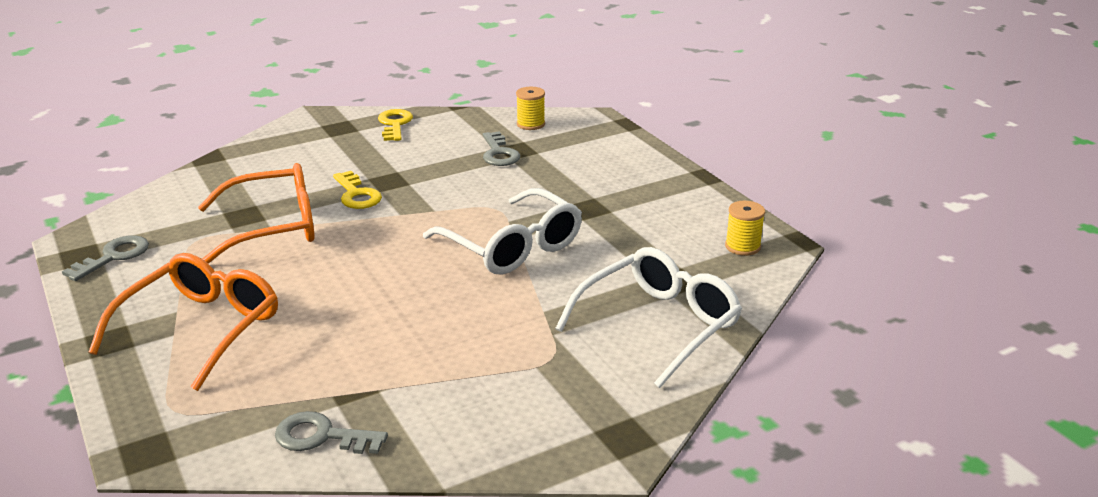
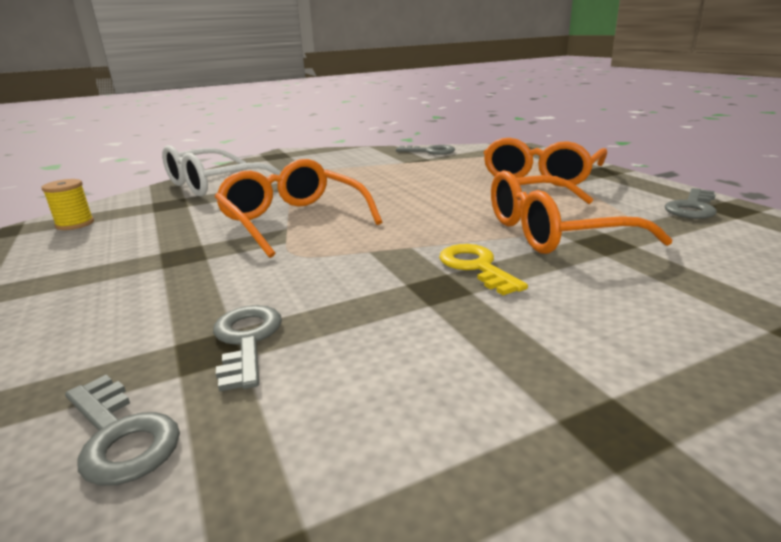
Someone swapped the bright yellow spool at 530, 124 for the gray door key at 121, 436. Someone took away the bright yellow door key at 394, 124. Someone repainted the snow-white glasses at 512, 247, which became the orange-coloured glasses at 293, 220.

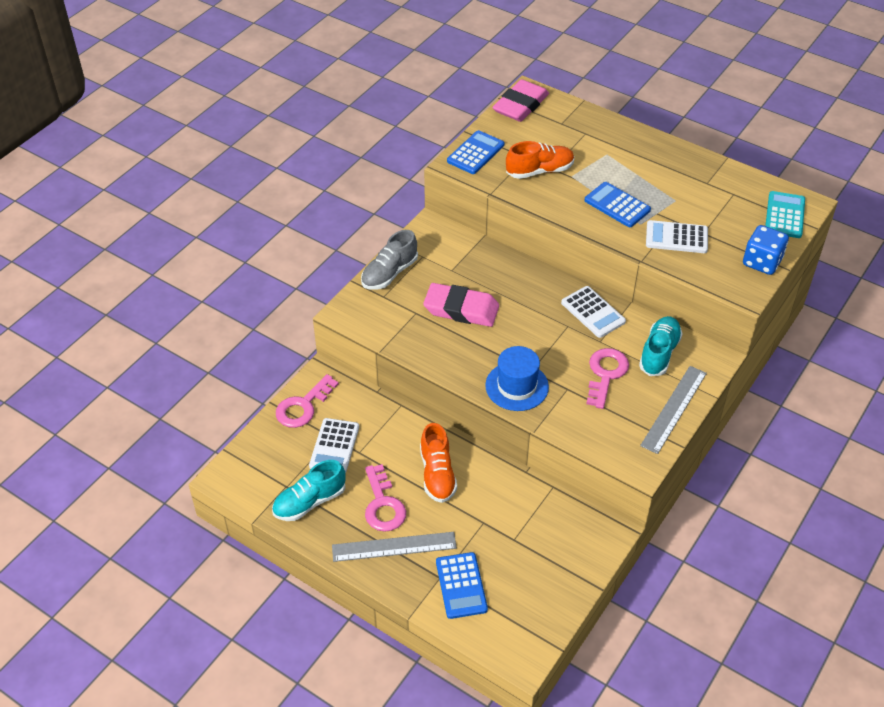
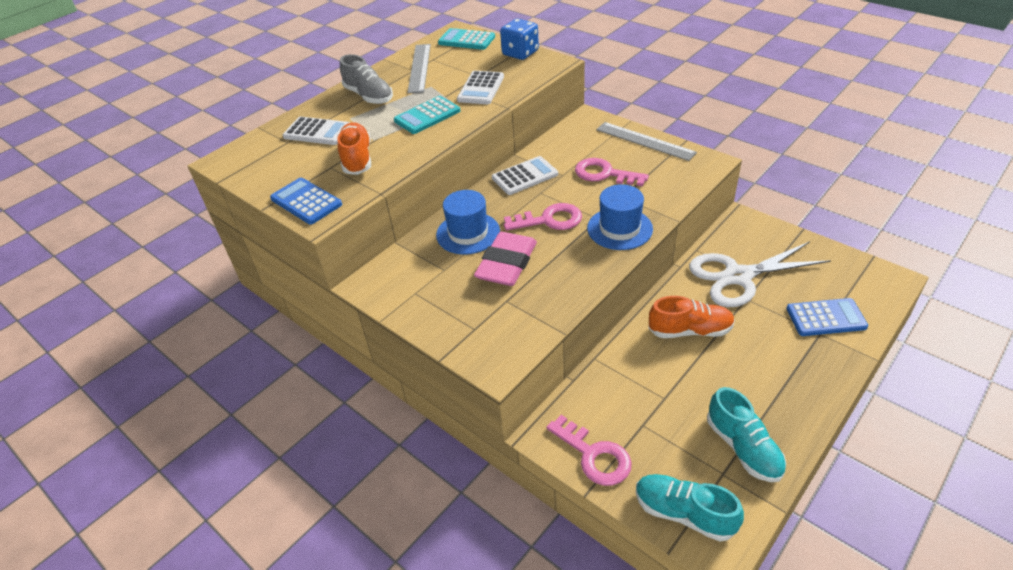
Someone took away the rose-pink gum eraser at 520, 105. Someone repainted the cobalt calculator at 617, 205, which became the turquoise calculator at 427, 116. Someone carried the gray shoe from 389, 273 to 369, 96. Someone carried the turquoise shoe from 659, 353 to 684, 513. Someone carried the snow-white calculator from 334, 446 to 317, 132. Someone carried the rose-pink door key from 383, 505 to 549, 220. Someone carried the gray straightedge from 394, 546 to 419, 68. Someone put down the cobalt hat at 468, 233. Someone put down the snow-white shears at 738, 276.

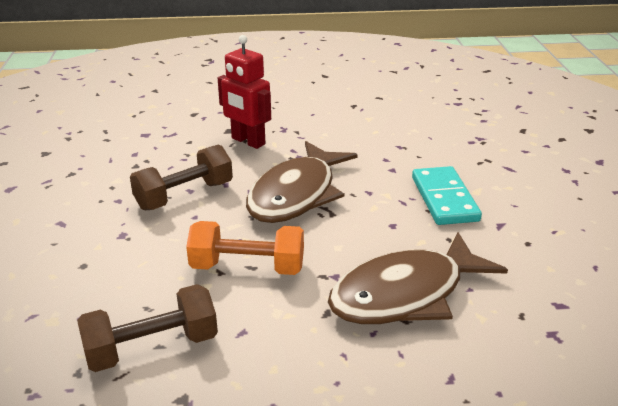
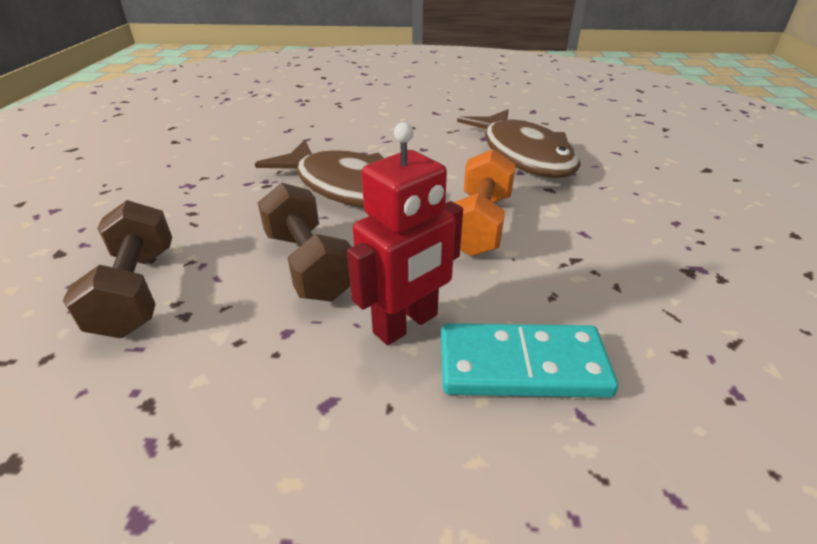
Someone carried the red toy robot from 248, 141 to 406, 324. Someone carried the turquoise domino tile from 444, 199 to 522, 365. Someone carried the russet dumbbell from 152, 347 to 137, 291.

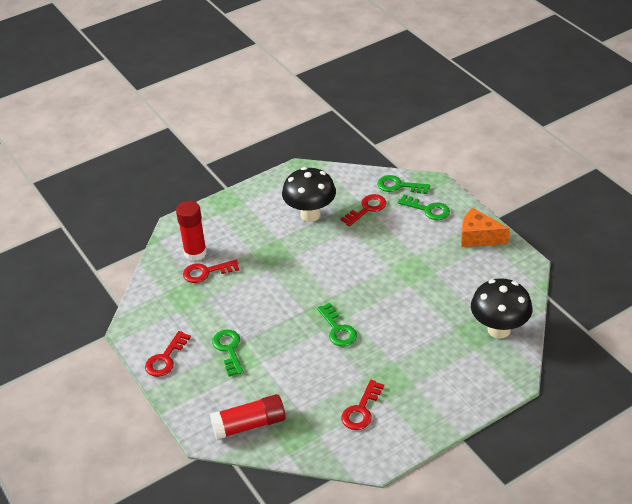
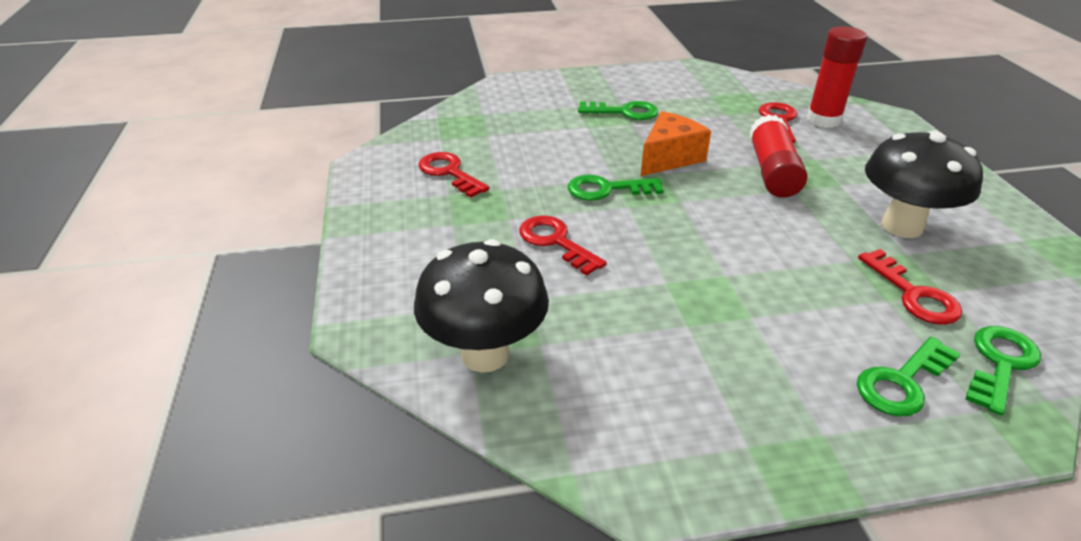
Someone carried the orange-coloured piece of cheese from 478, 237 to 669, 158. Someone carried the red door key from 165, 358 to 556, 242. Someone carried the red stick of glue from 249, 425 to 772, 171.

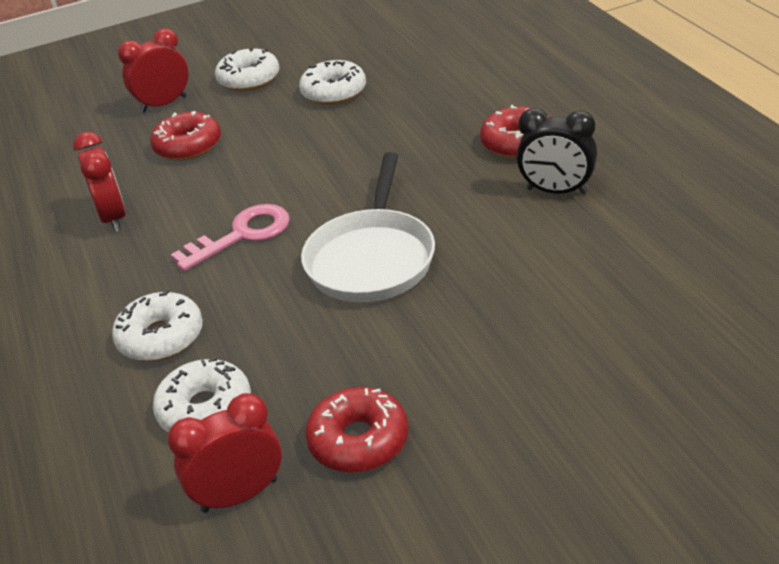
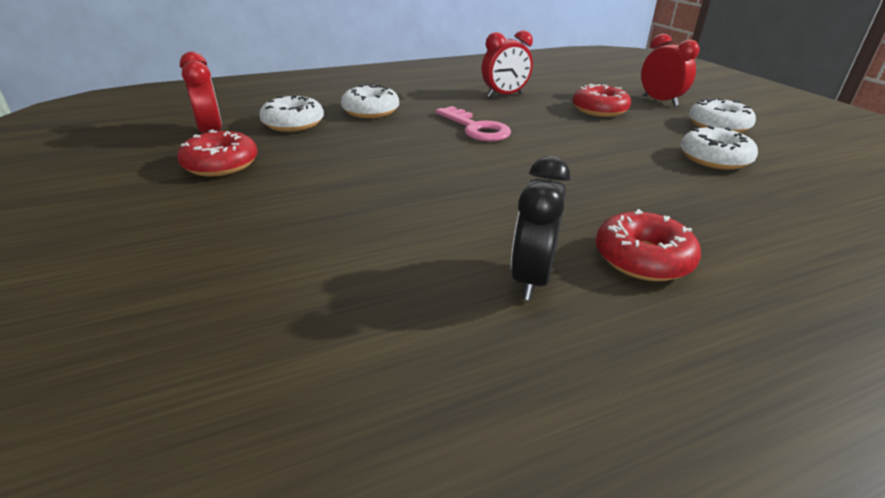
Someone took away the snow-white frying pan at 372, 259.

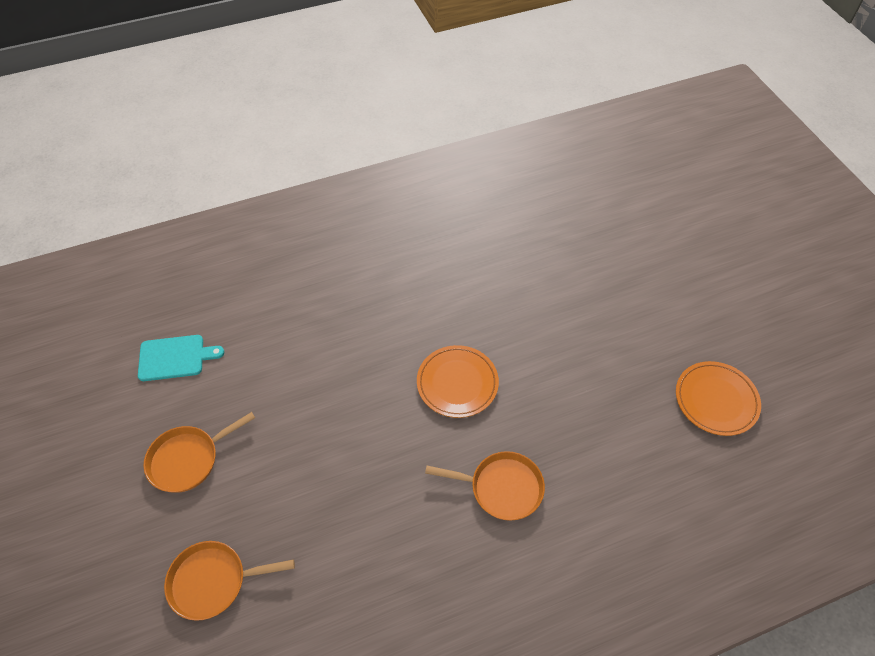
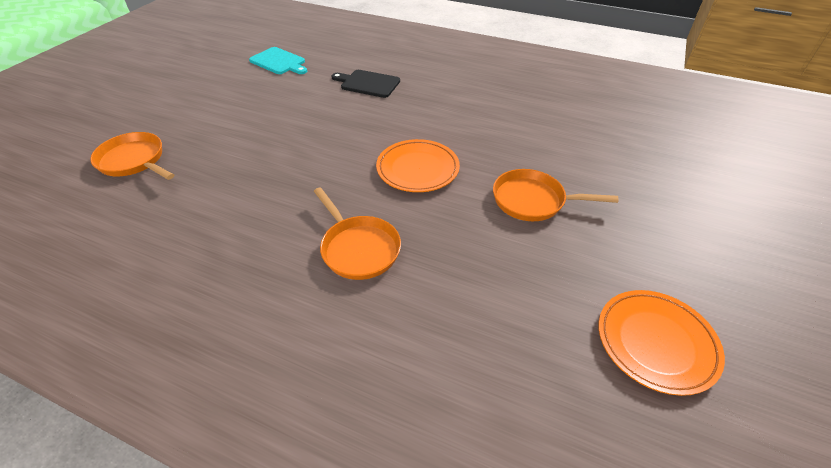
Someone carried the orange-coloured frying pan from 188, 459 to 533, 200. Someone put down the ebony cutting board at 368, 83.

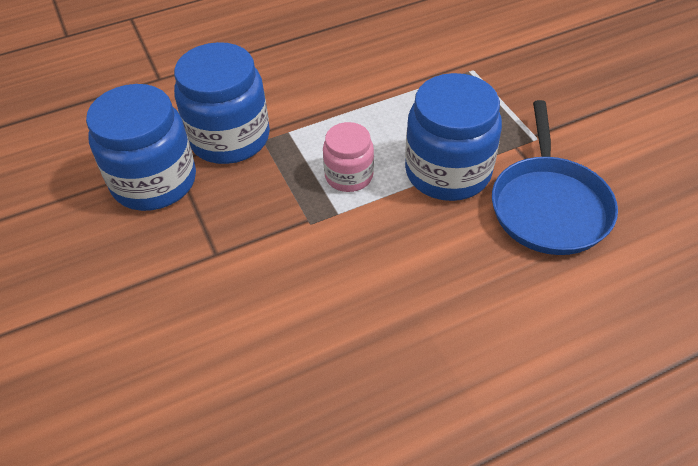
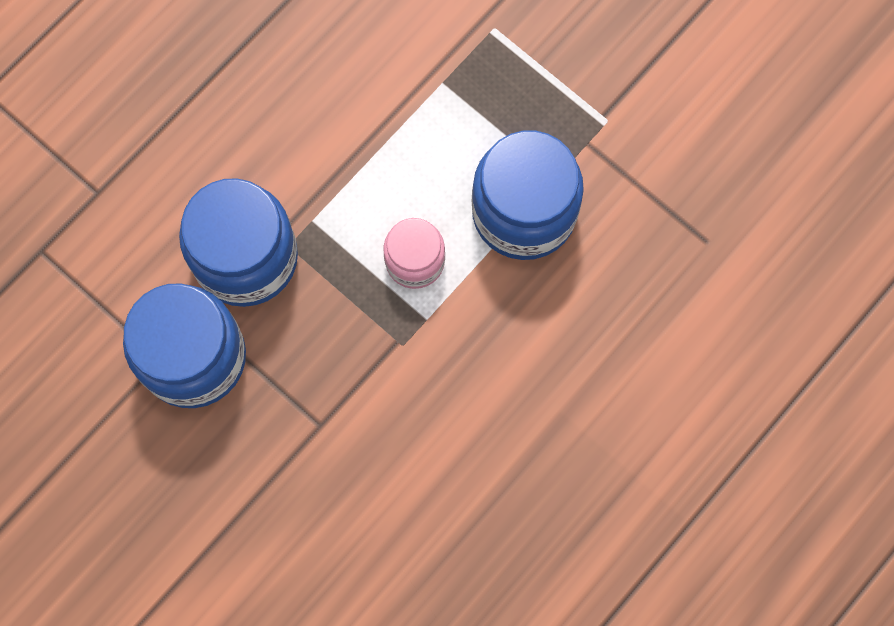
Someone took away the cobalt frying pan at 549, 206.

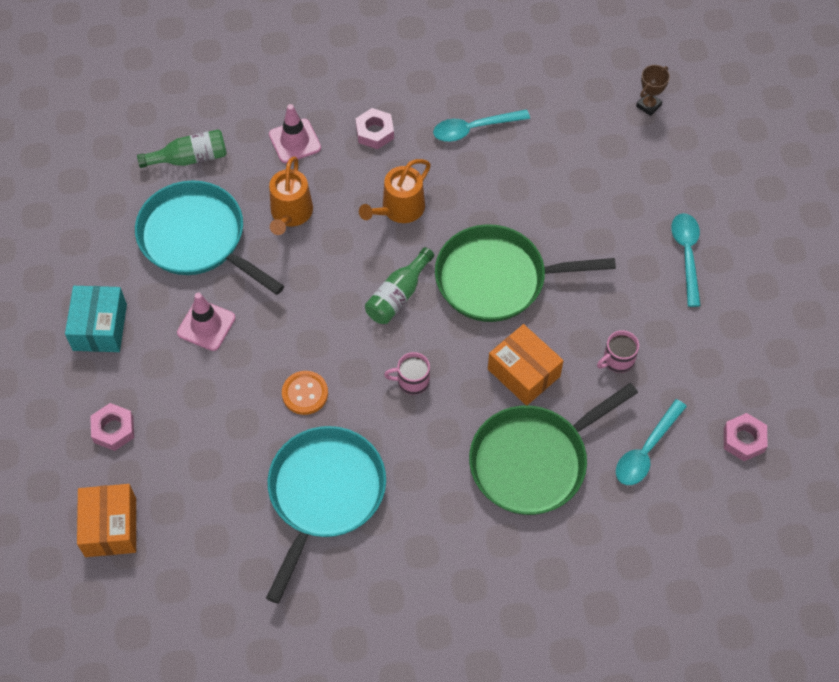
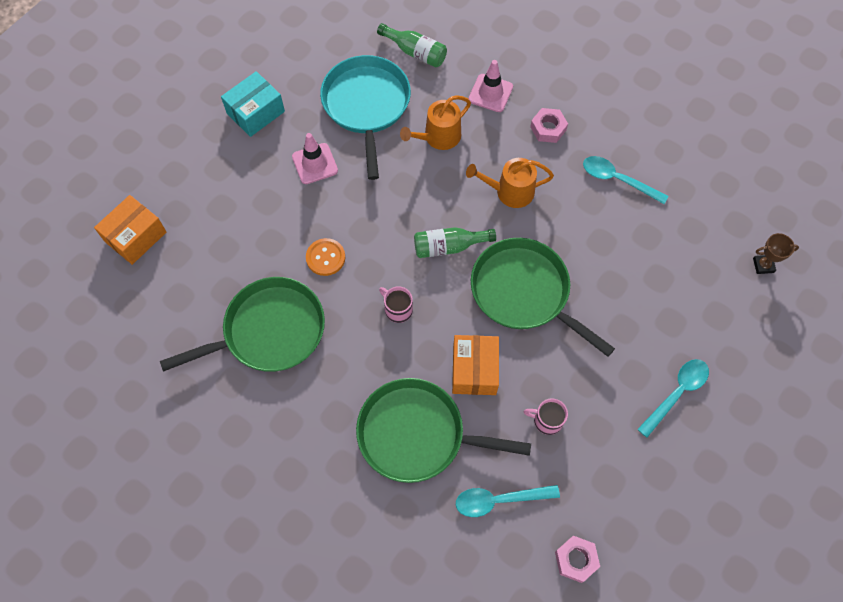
Someone took away the rose-pink hex nut at 113, 429. Someone repainted the turquoise frying pan at 324, 494, which became the leaf-green frying pan at 269, 331.

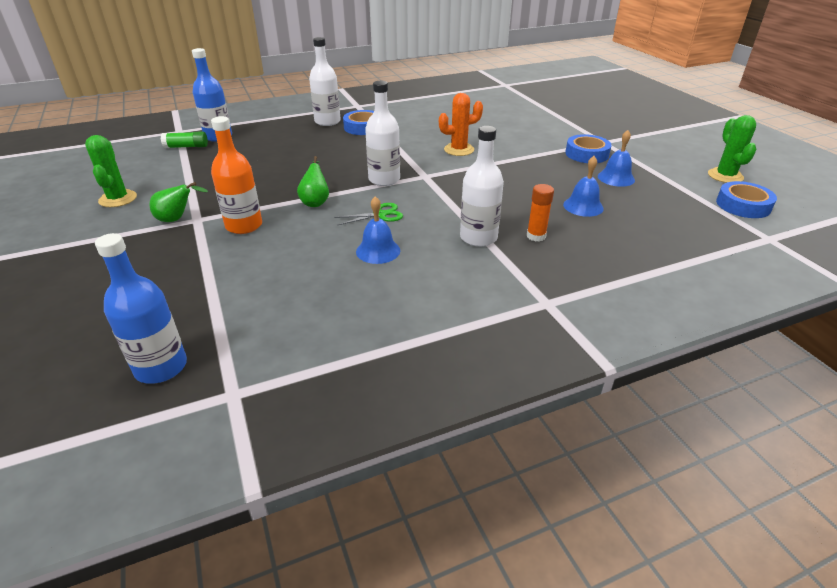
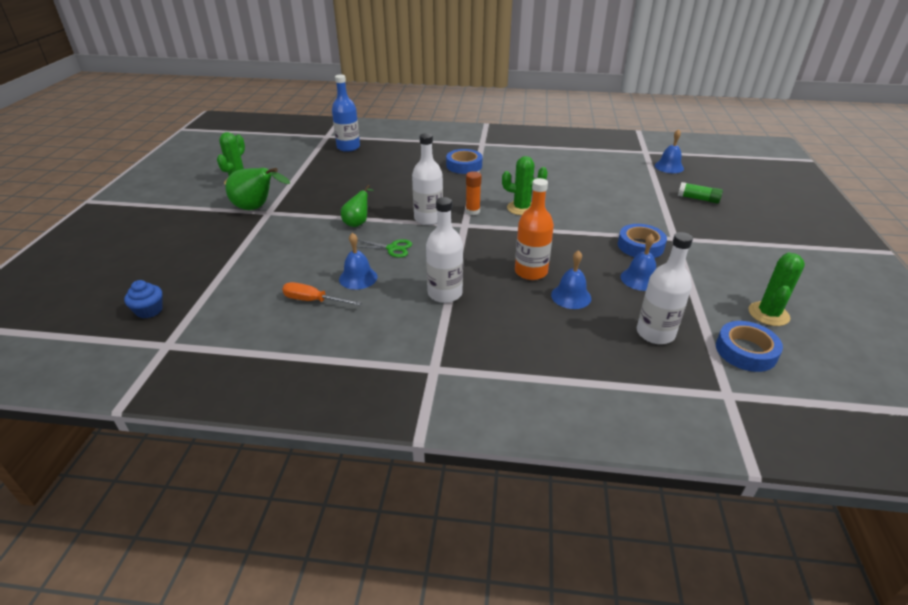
Someone carried the snow-white drink bottle from 327, 121 to 655, 333. Someone repainted the orange-coloured saguaro cactus at 459, 150, which became the leaf-green saguaro cactus at 521, 208. Someone carried the orange-coloured drink bottle from 244, 226 to 531, 272. Someone carried the leaf-green stick of glue from 186, 147 to 698, 199. Someone scaled the leaf-green pear at 177, 219 by 1.61. Someone carried the orange-coloured stick of glue from 536, 236 to 472, 211. Someone swapped the cobalt drink bottle at 161, 367 for the cobalt fairy cake at 149, 310. Someone put down the cobalt school bell at 669, 167. Someone put down the orange-coloured screwdriver at 313, 301.

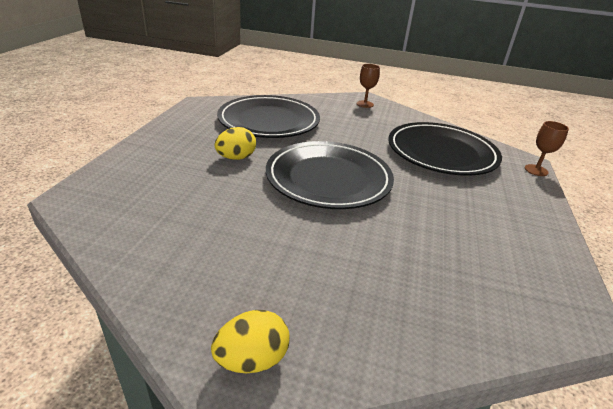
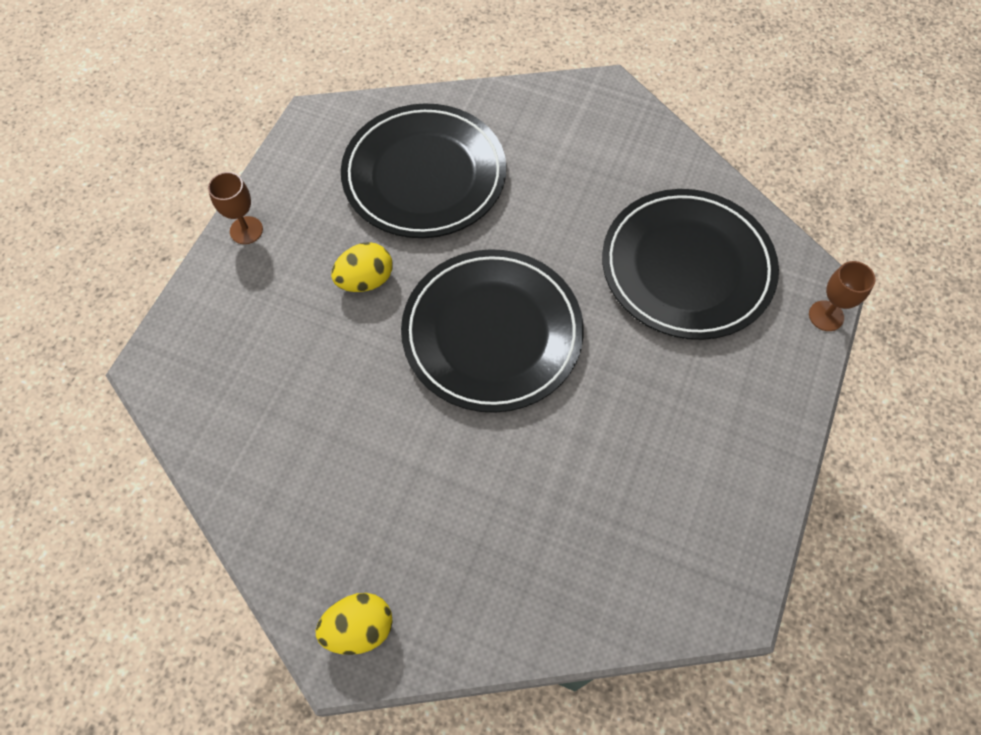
Someone carried the russet goblet from 365, 104 to 246, 230.

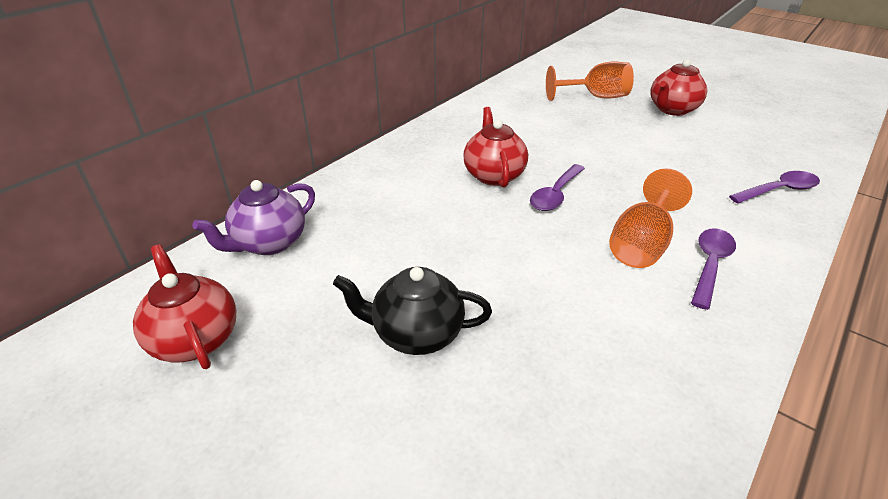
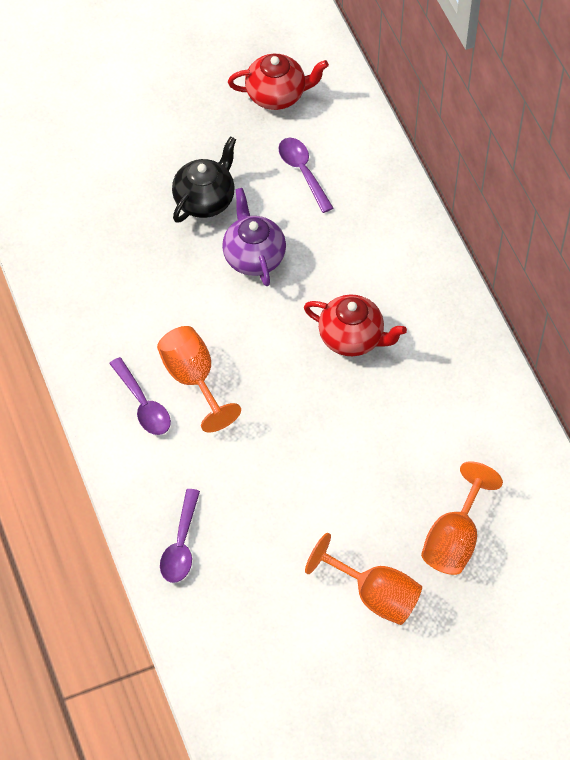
Someone swapped the red china teapot at 672, 109 for the orange-coloured goblet at 375, 596. Someone carried the royal purple teaspoon from 555, 194 to 303, 172. Someone carried the royal purple china teapot from 269, 243 to 253, 256.

